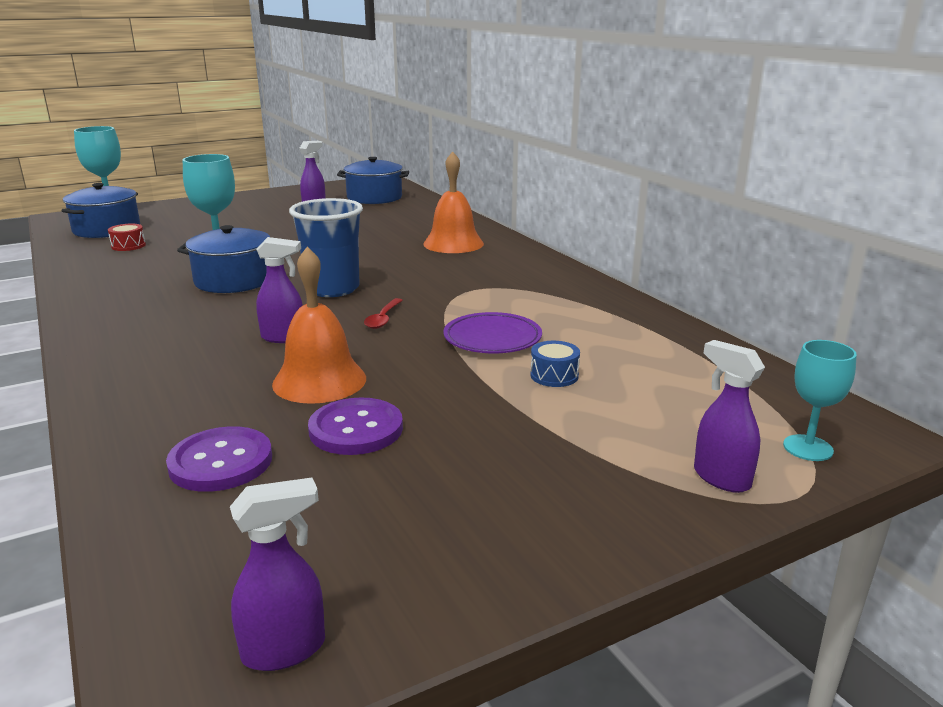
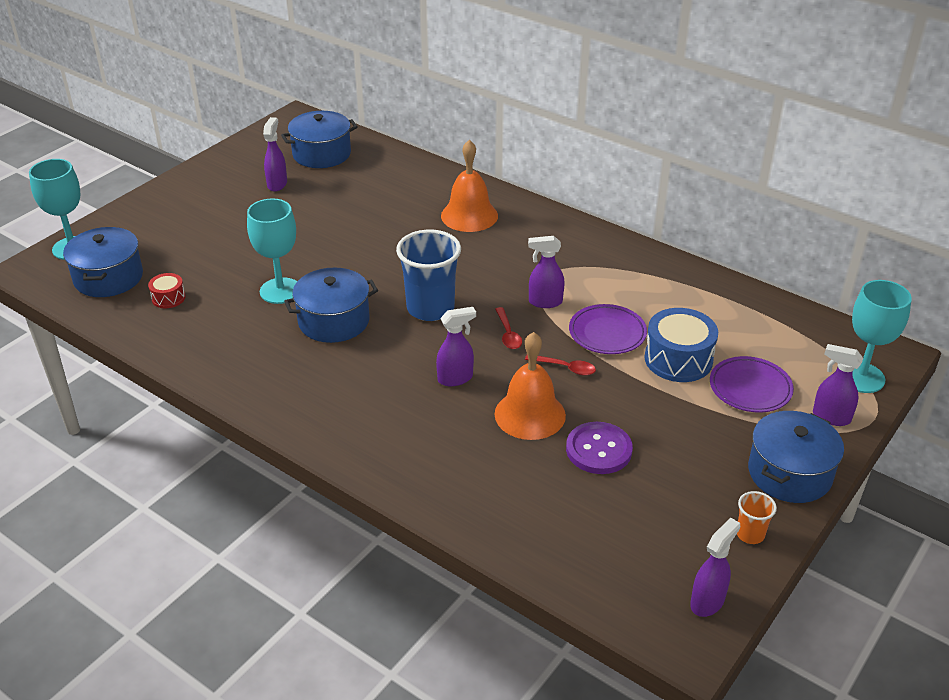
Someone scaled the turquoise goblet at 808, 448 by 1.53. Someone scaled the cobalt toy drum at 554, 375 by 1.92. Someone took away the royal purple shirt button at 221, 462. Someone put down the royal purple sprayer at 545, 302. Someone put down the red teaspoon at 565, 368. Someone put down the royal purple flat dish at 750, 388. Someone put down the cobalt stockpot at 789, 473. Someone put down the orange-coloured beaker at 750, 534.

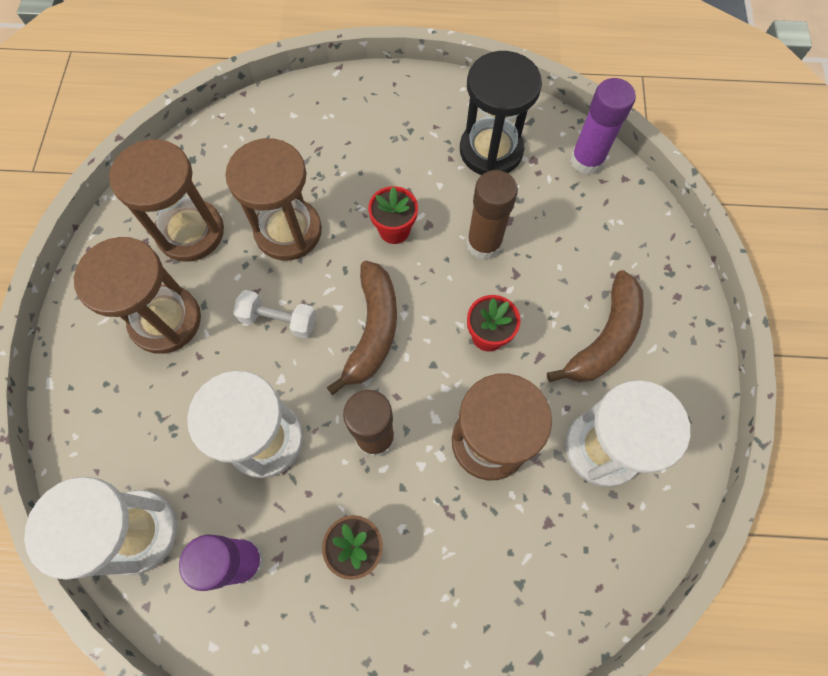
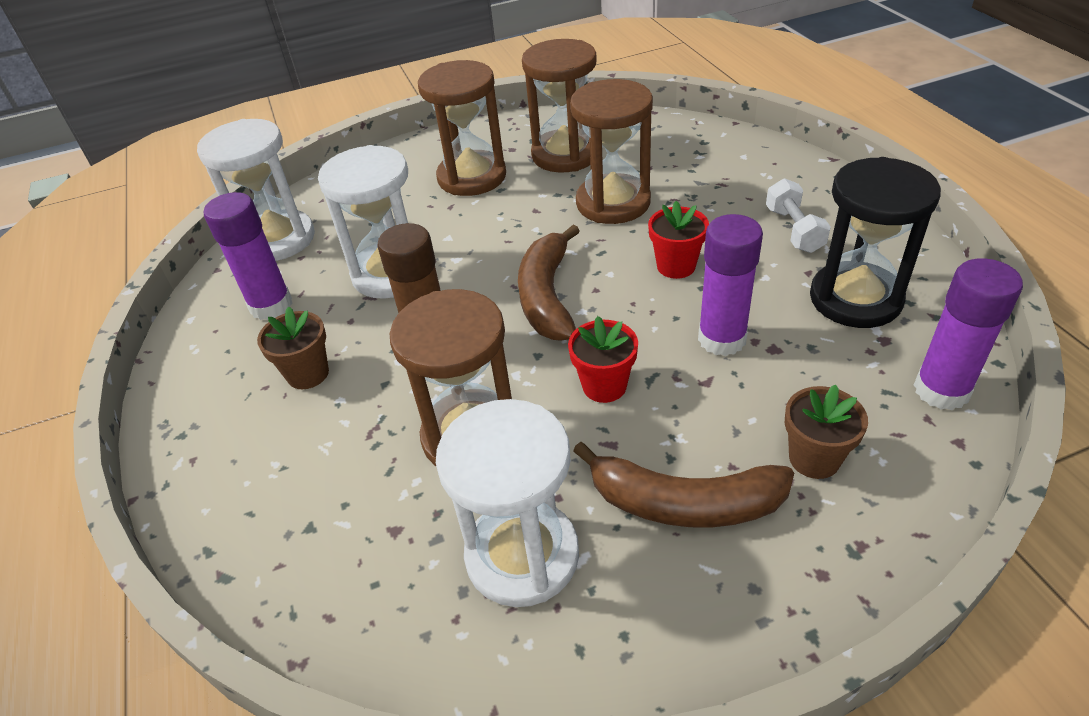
Someone repainted the russet stick of glue at 484, 244, which became the royal purple stick of glue at 722, 339. Someone rotated the russet toy banana at 373, 330 by 105 degrees clockwise. Someone carried the snow-white dumbbell from 278, 320 to 794, 230. Someone put down the russet flower pot at 814, 458.

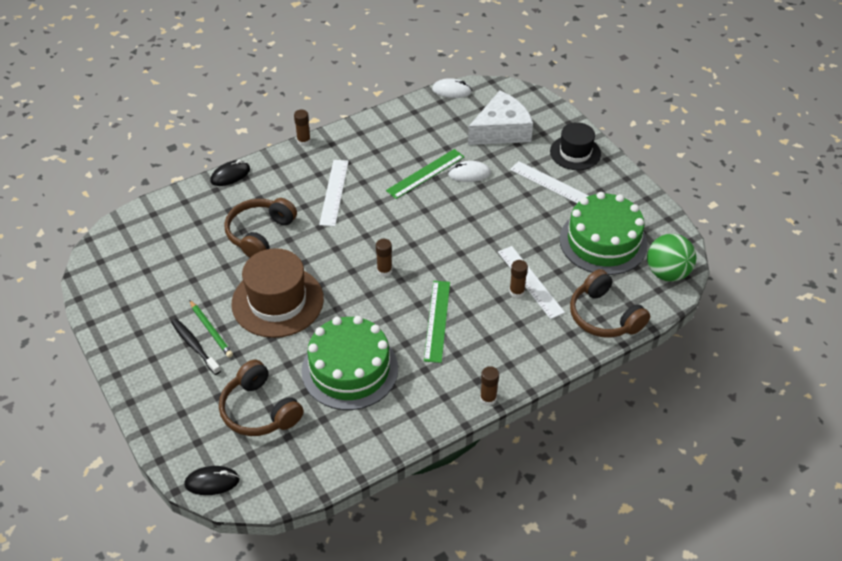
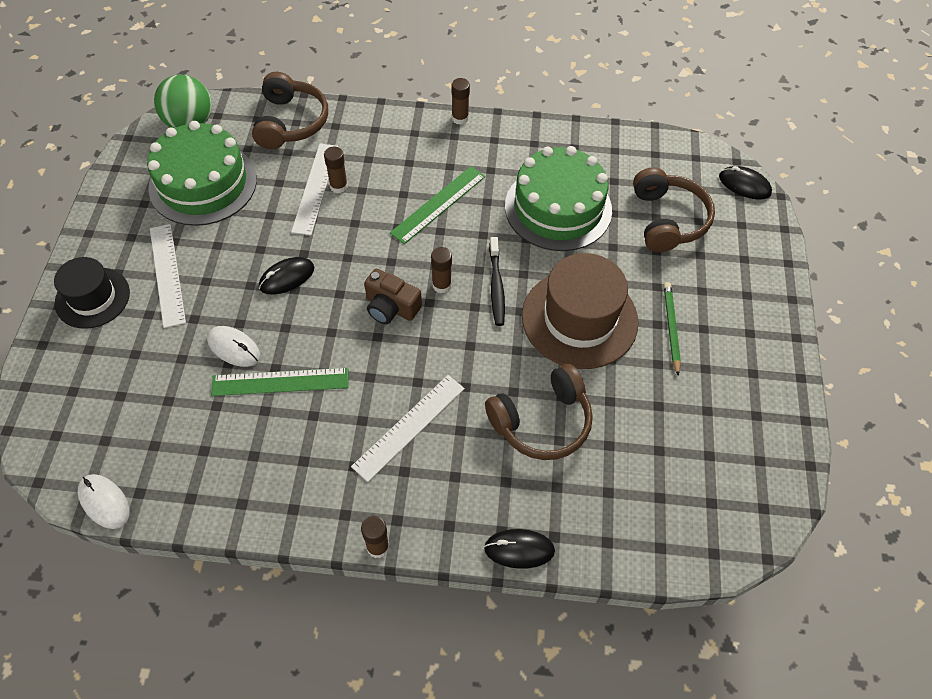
Someone took away the snow-white piece of cheese at 501, 130. Someone carried the ebony dental brush from 194, 346 to 496, 286. Someone put down the ebony PC mouse at 287, 278. Someone put down the russet camera at 391, 307.

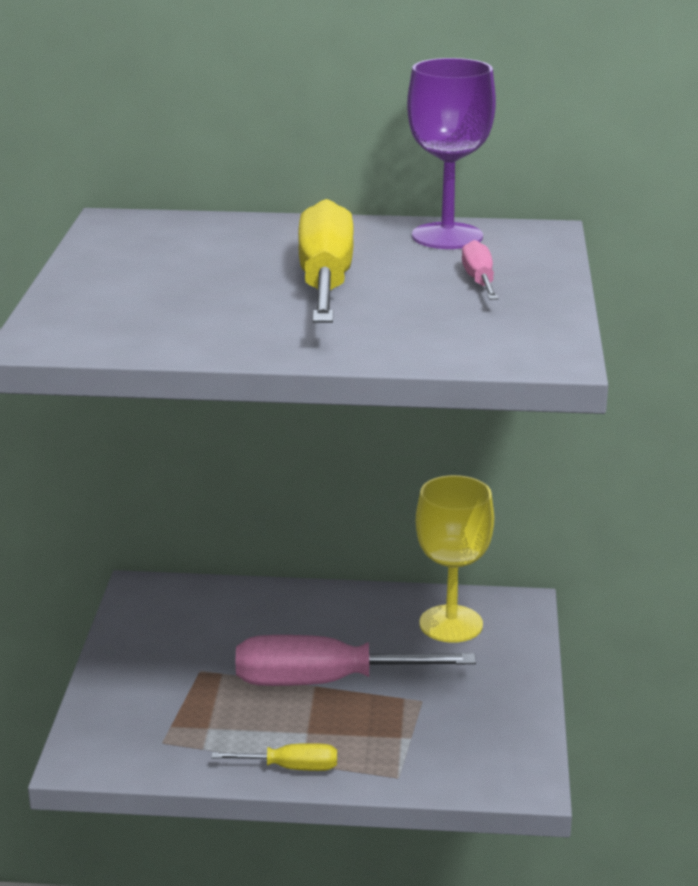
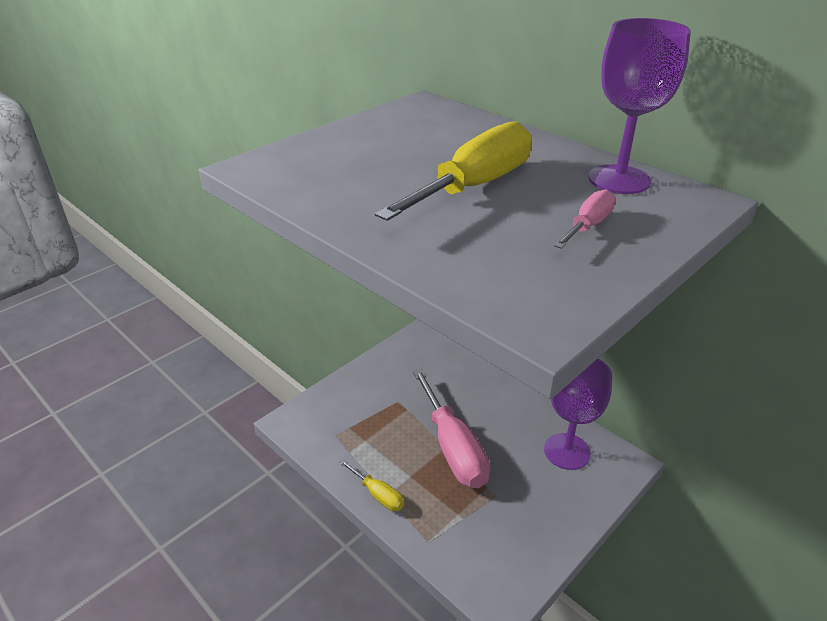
Someone repainted the bright yellow goblet at 451, 624, which became the royal purple goblet at 567, 451. Someone rotated the rose-pink screwdriver at 324, 682 by 150 degrees counterclockwise.

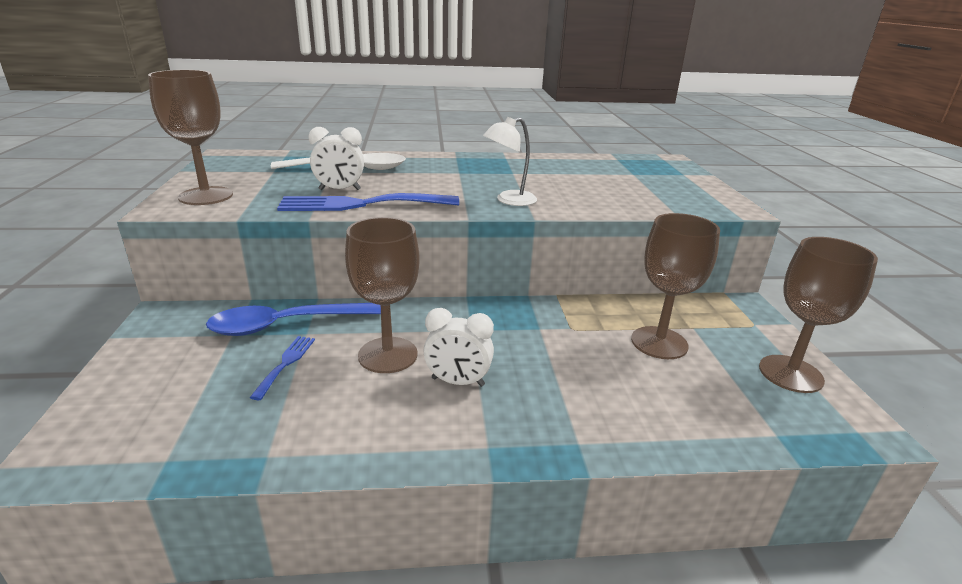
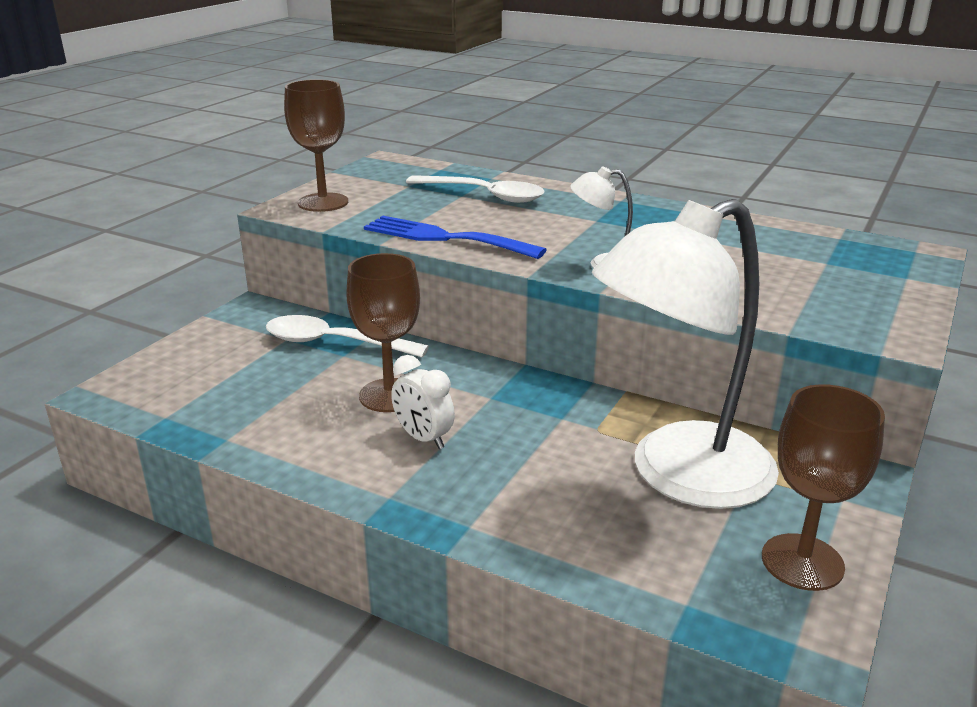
Someone took away the snow-white alarm clock at 339, 190. Someone swapped the russet goblet at 659, 343 for the snow-white reading lamp at 679, 475. Someone repainted the cobalt teaspoon at 287, 325, which became the snow-white teaspoon at 335, 343. Someone took away the cobalt table fork at 286, 363.

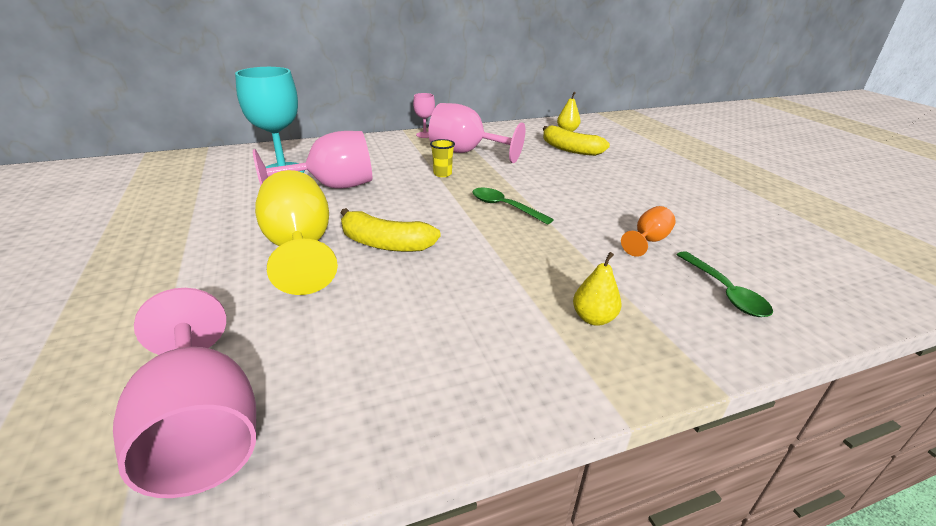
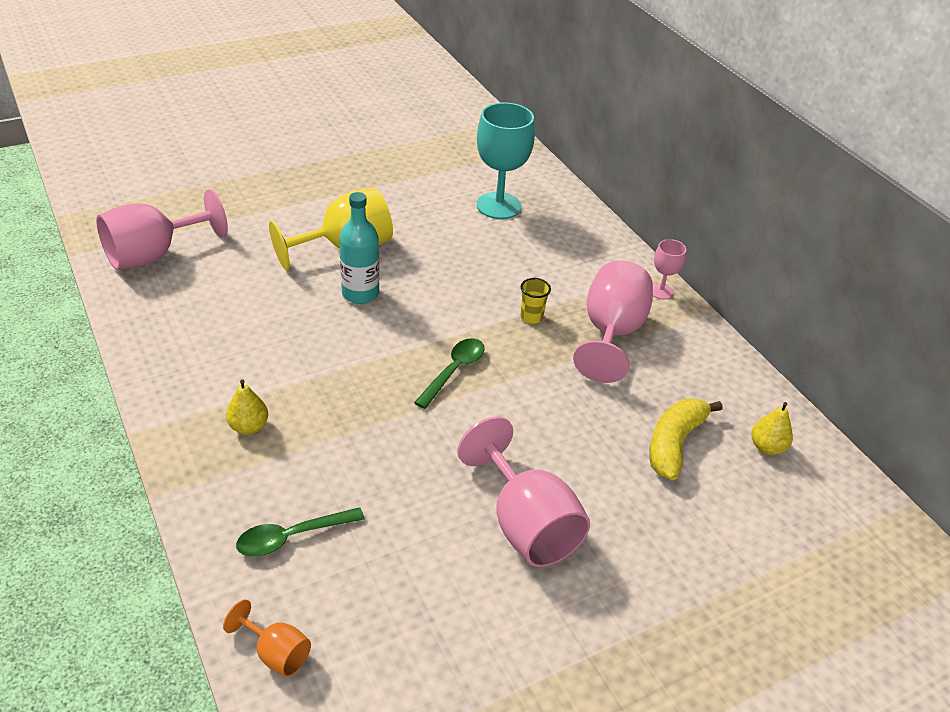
Someone carried the rose-pink goblet from 332, 187 to 526, 524. Someone carried the orange-coloured goblet from 648, 241 to 276, 653. Someone swapped the bright yellow toy banana at 385, 244 for the turquoise drink bottle at 360, 293.

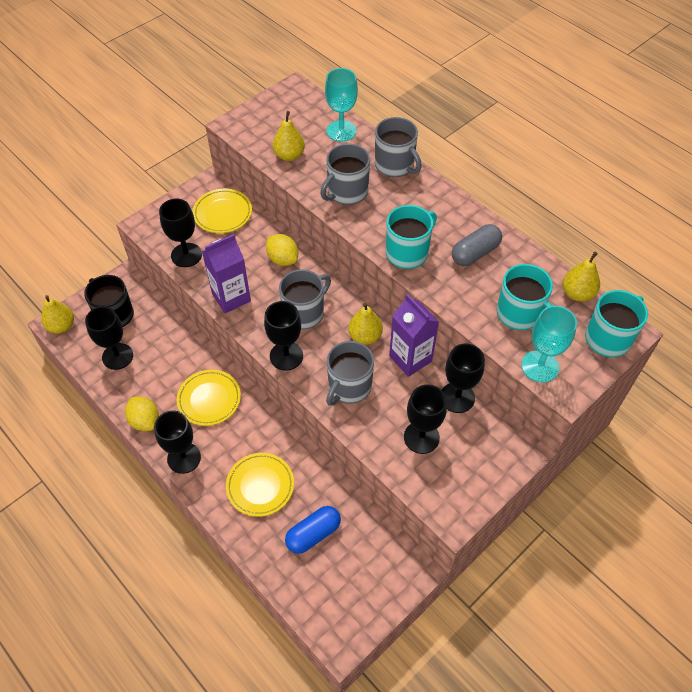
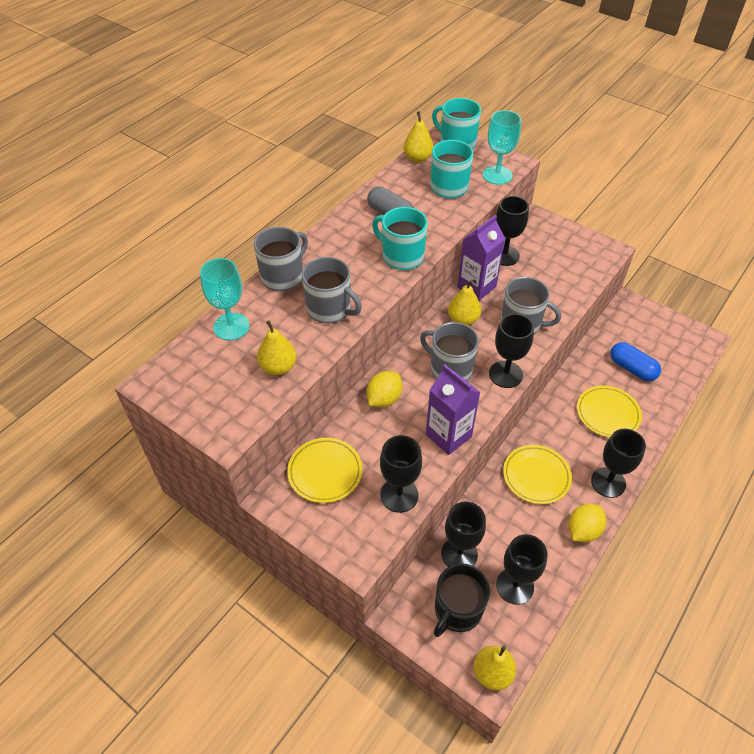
Someone carried the ebony goblet from 421, 437 to 459, 554.

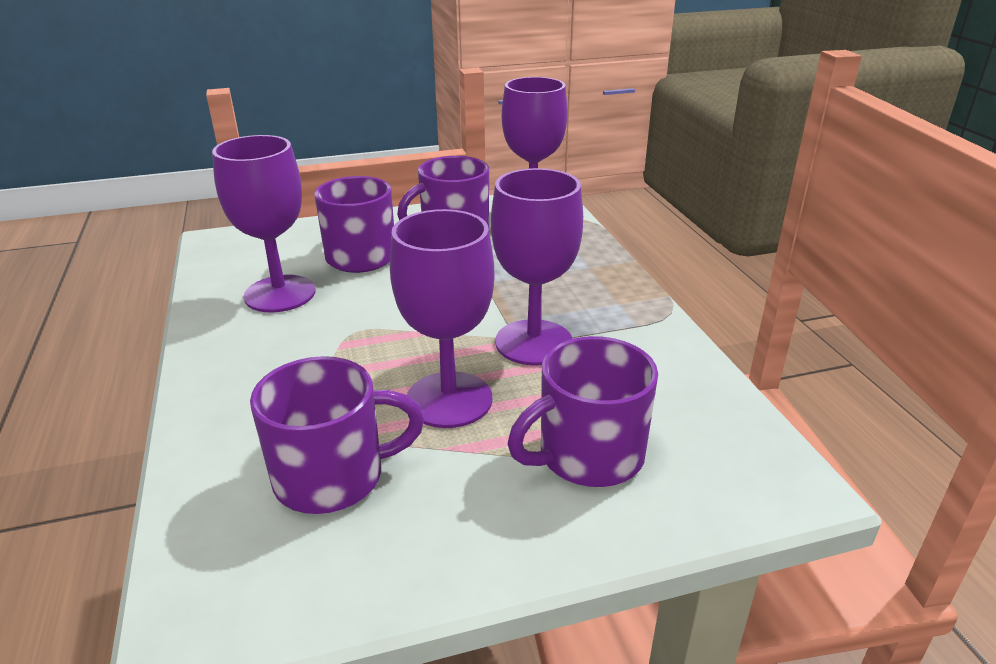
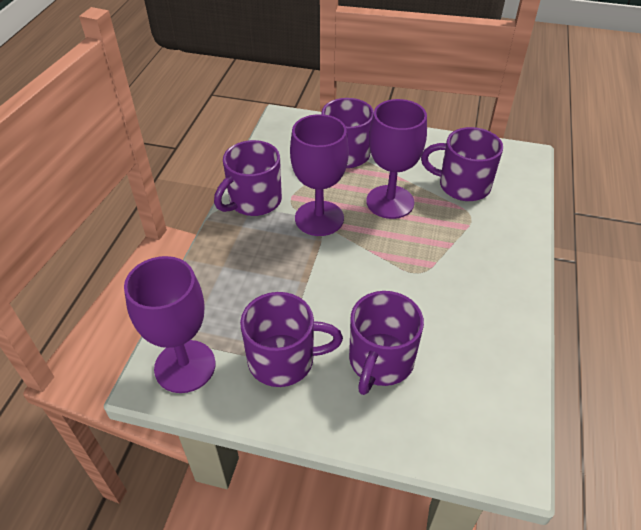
Someone took away the royal purple goblet at 280, 294. Someone put down the royal purple tea mug at 254, 201.

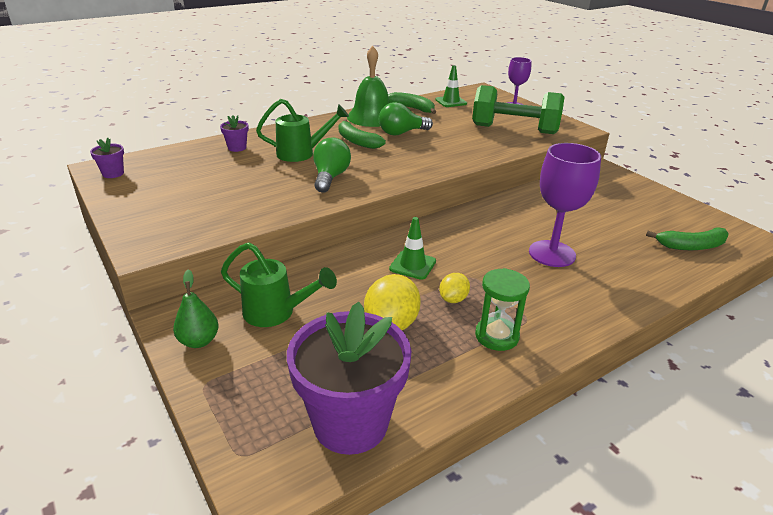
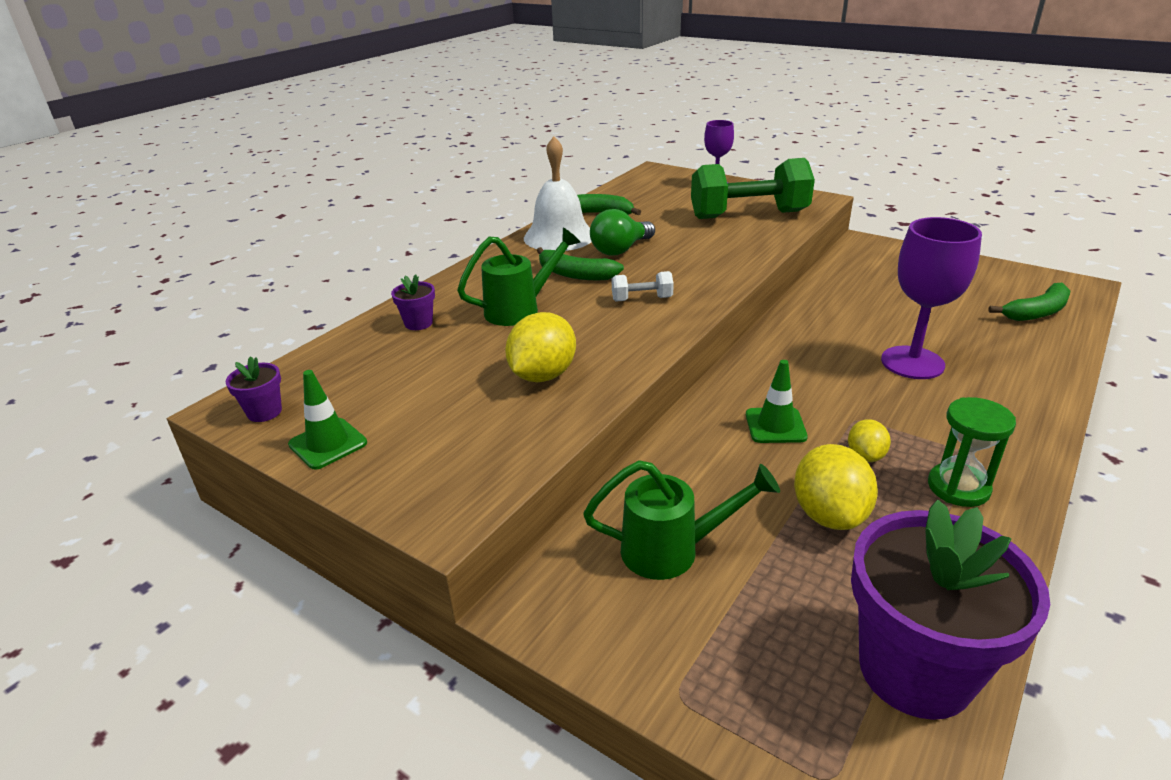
Someone repainted the leaf-green school bell at 372, 117, which became the snow-white school bell at 559, 236. Someone carried the leaf-green road cone from 451, 102 to 328, 444. Someone took away the leaf-green bulb at 330, 177. Someone took away the leaf-green pear at 199, 341. Someone put down the snow-white dumbbell at 642, 299. Someone put down the bright yellow citrus fruit at 543, 375.

